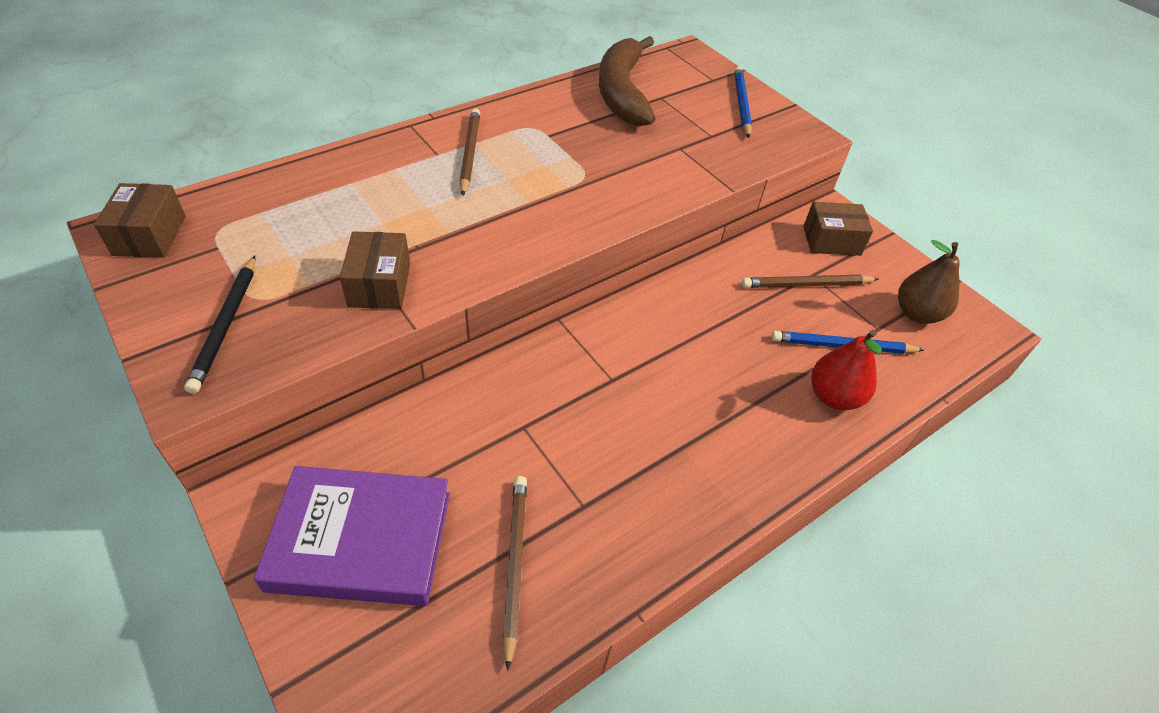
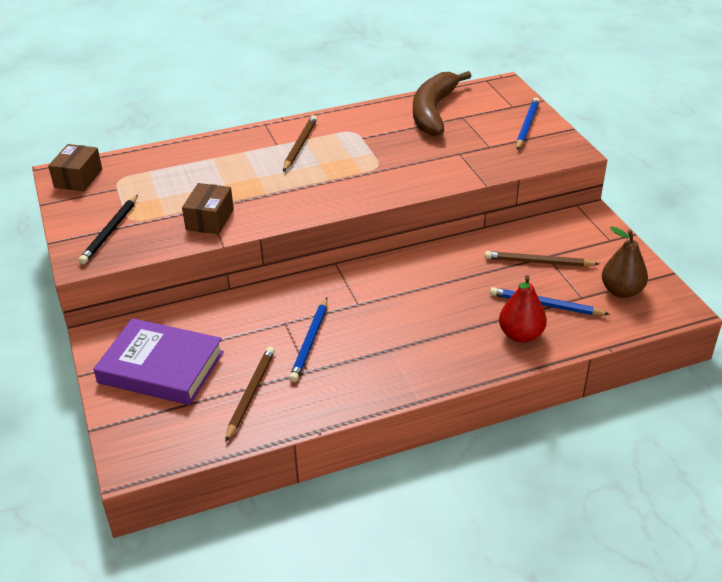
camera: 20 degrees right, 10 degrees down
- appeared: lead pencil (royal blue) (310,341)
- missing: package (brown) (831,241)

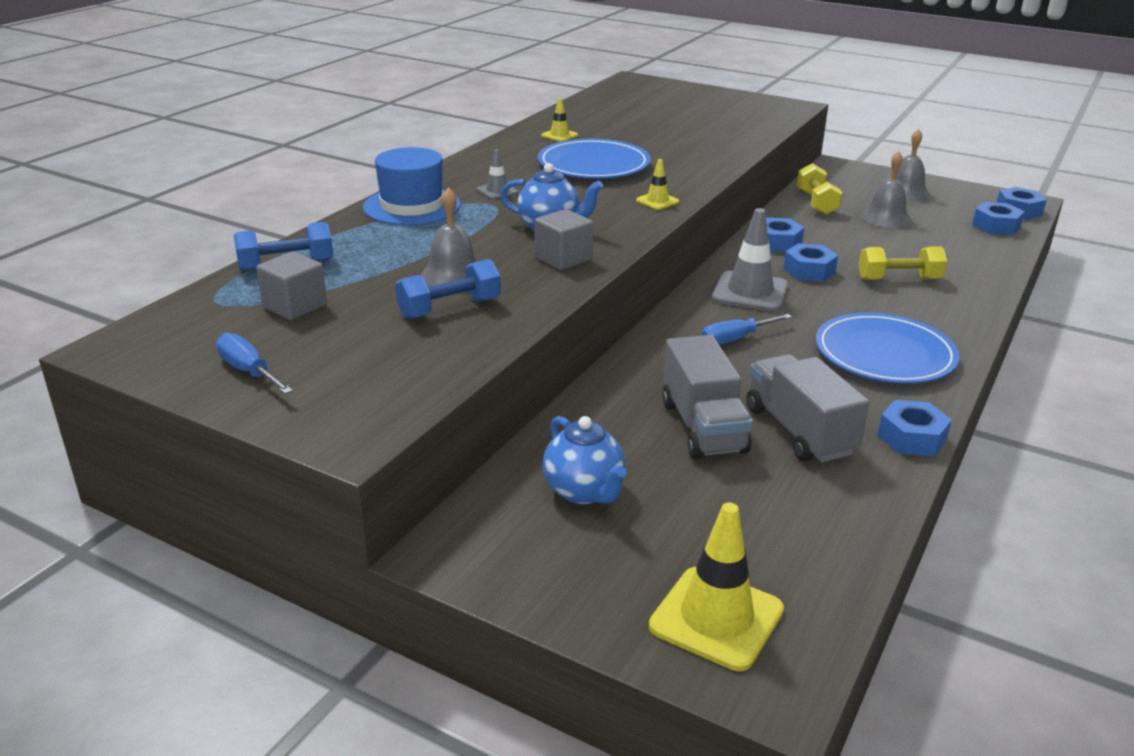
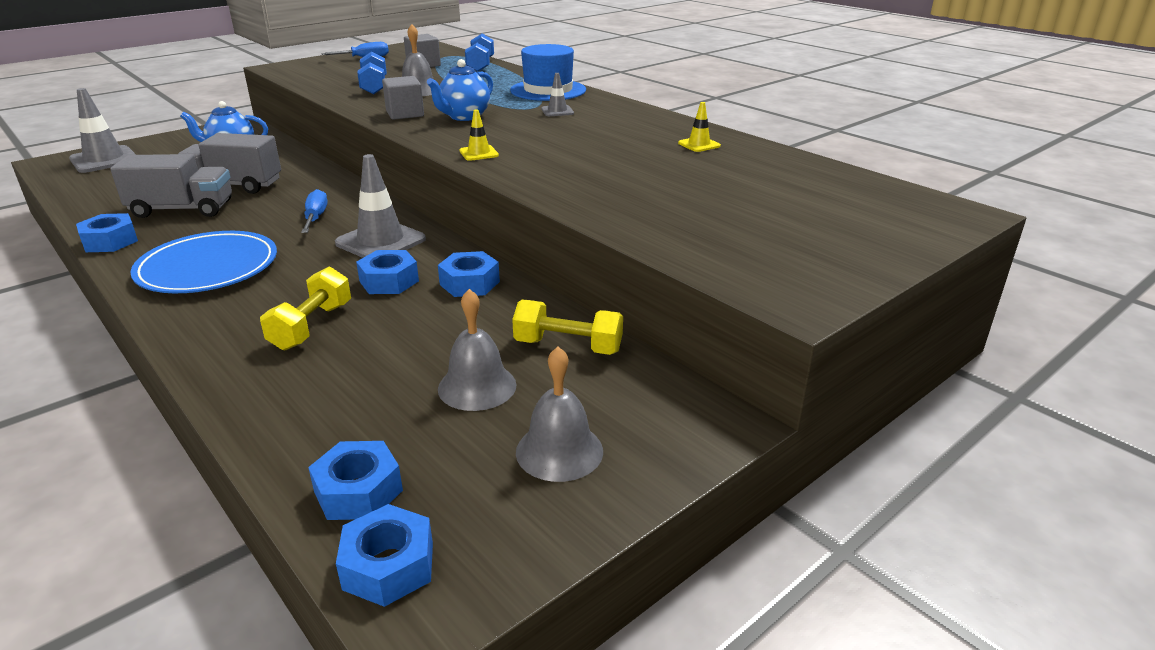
camera: 110 degrees right, 0 degrees up
- colour: road cone (yellow) (716,618) to road cone (gray) (104,160)
- missing: plate (royal blue) (593,165)

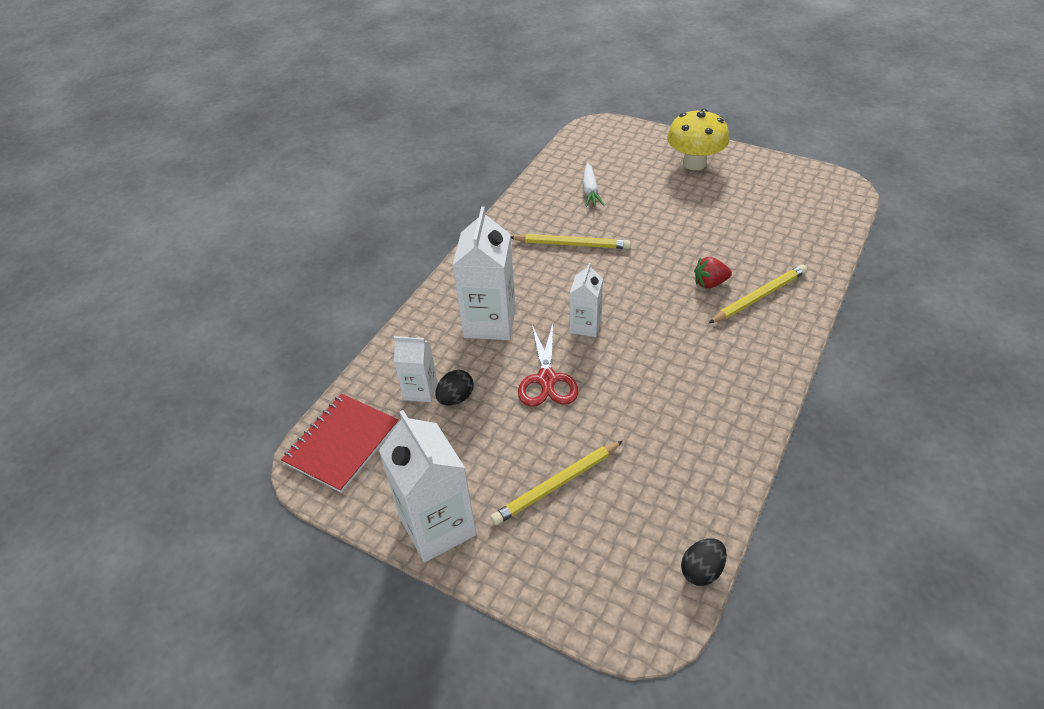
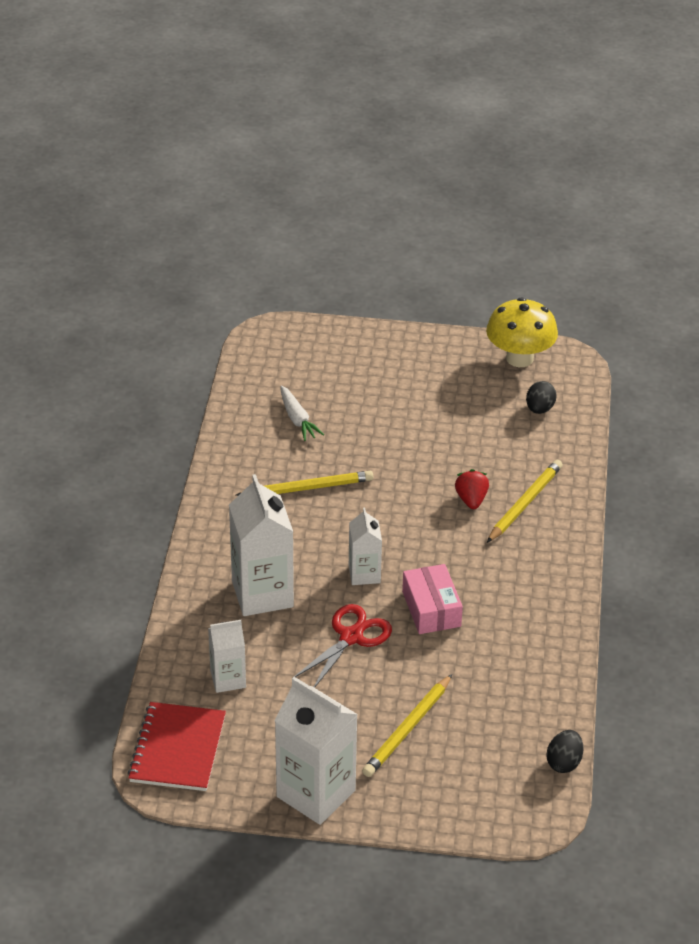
camera: 25 degrees left, 5 degrees down
- spun: scissors (red) (547,379) = (351,637) 120 degrees counterclockwise
- appeared: package (rose-pink) (431,609)
- spun: berry (red) (710,283) = (471,500) 120 degrees clockwise
- relocated: toadstool (yellow) (694,163) to (519,358)
- relocated: toy egg (black) (456,398) to (539,409)

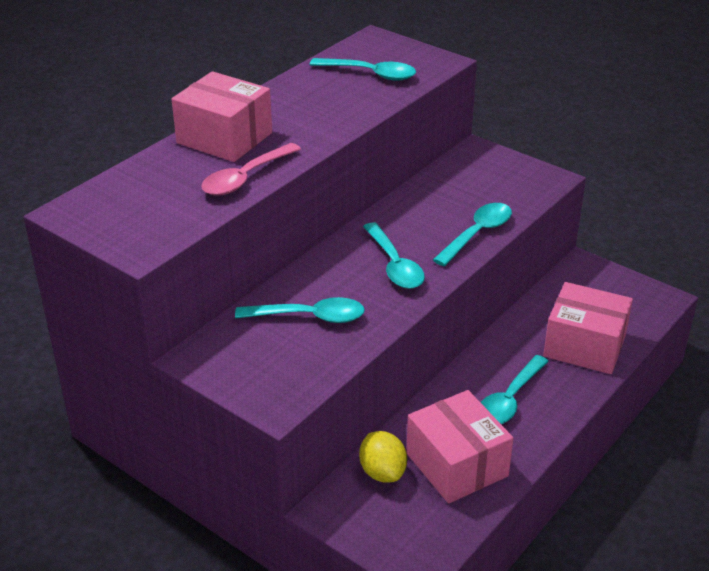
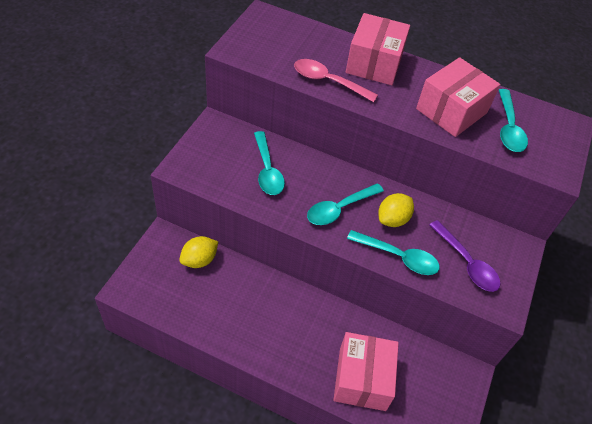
camera: 70 degrees right, 15 degrees up
- appeared: toy lemon (yellow) (392,219)
- relocated: package (rose-pink) (457,464) to (451,111)
- appeared: spoon (royal purple) (466,263)
- missing: spoon (teal) (509,400)

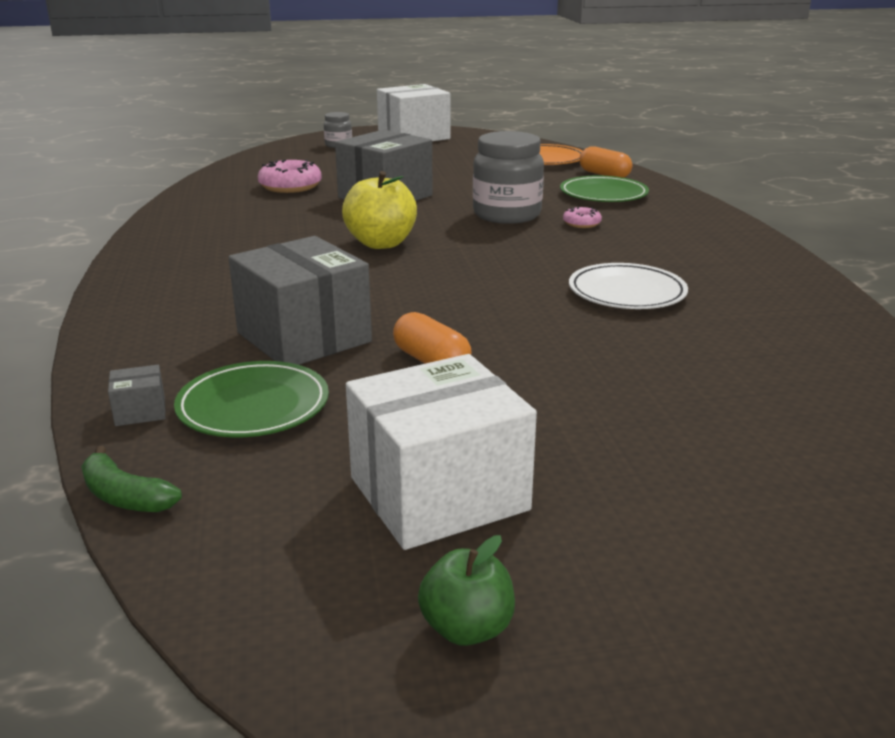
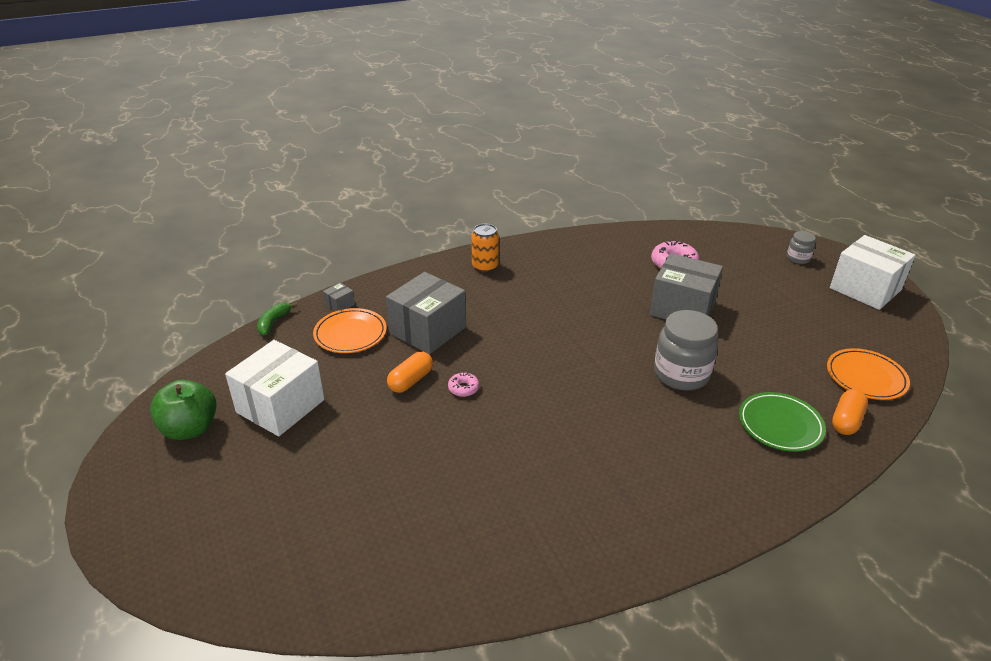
camera: 75 degrees right, 10 degrees up
- size: apple fruit (green) (467,628) = (190,429) x1.65
- spun: package (snow-white) (439,494) = (280,406) 75 degrees clockwise
- colour: plate (green) (253,406) to plate (orange) (350,334)
- spun: package (gray) (140,411) = (340,305) 75 degrees clockwise
- relocated: doughnut (rose-pink) (581,223) to (463,388)
- appeared: tin (orange) (485,266)
- missing: apple fruit (yellow) (381,243)
- missing: plate (snow-white) (627,292)

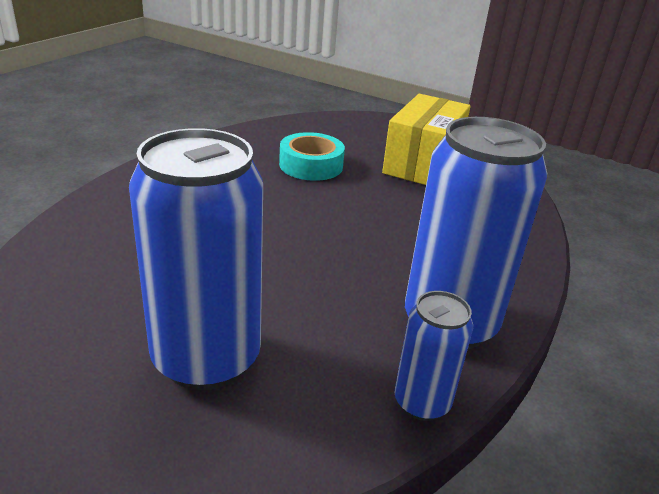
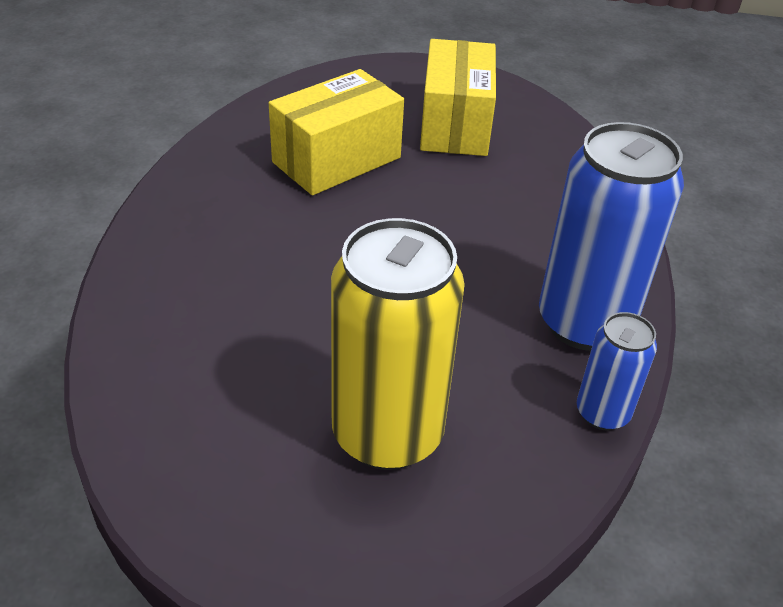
camera: 20 degrees left, 10 degrees up
- exchanged: roll of tape (teal) (311,165) to package (yellow) (337,160)
- colour: tin (royal blue) (206,358) to tin (yellow) (387,434)

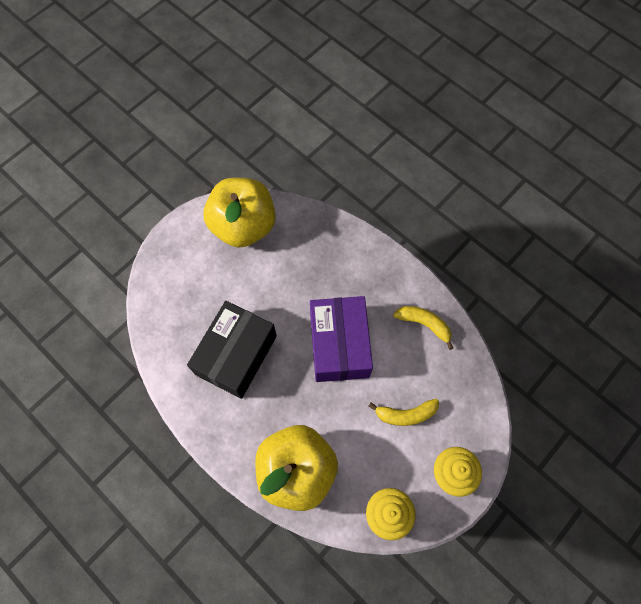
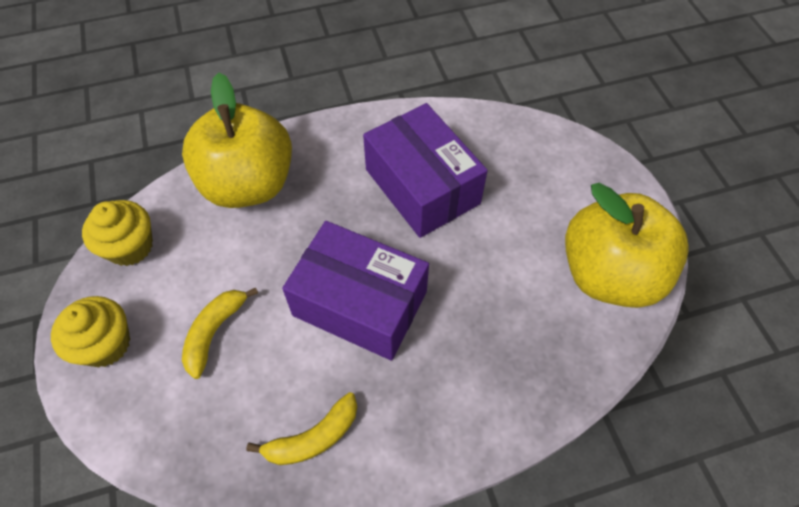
camera: 120 degrees right, 10 degrees down
- colour: package (black) (236,355) to package (royal purple) (422,186)

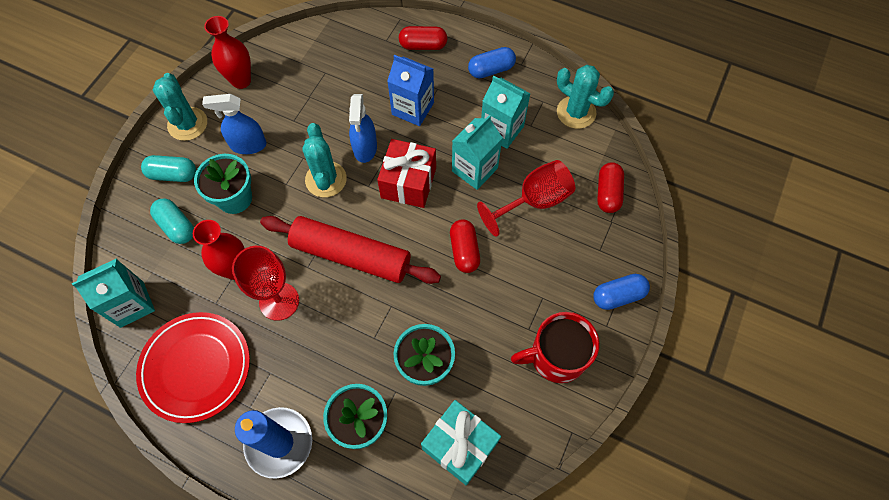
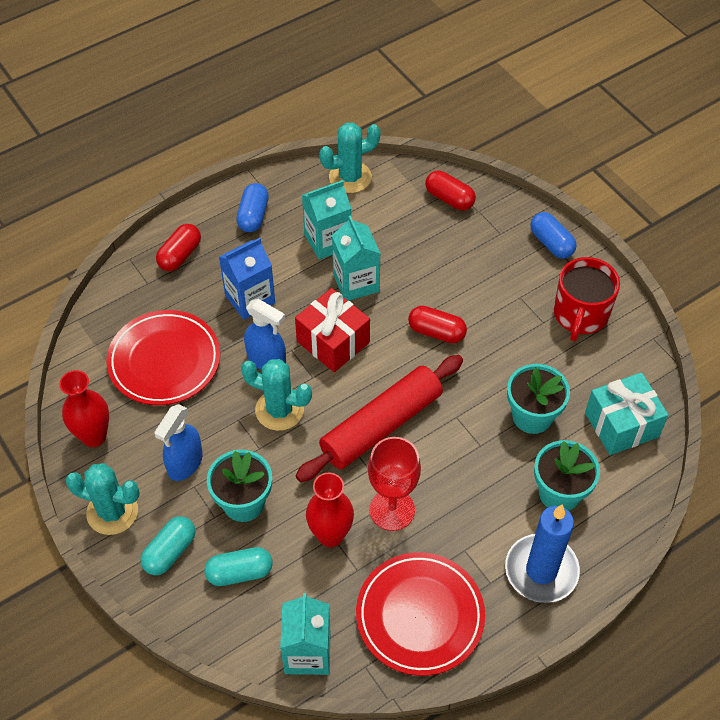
camera: 60 degrees left, 10 degrees down
- appeared: plate (red) (164,361)
- spun: pill shape (royal blue) (618,296) = (551,243) 45 degrees counterclockwise
- missing: wine glass (red) (534,201)

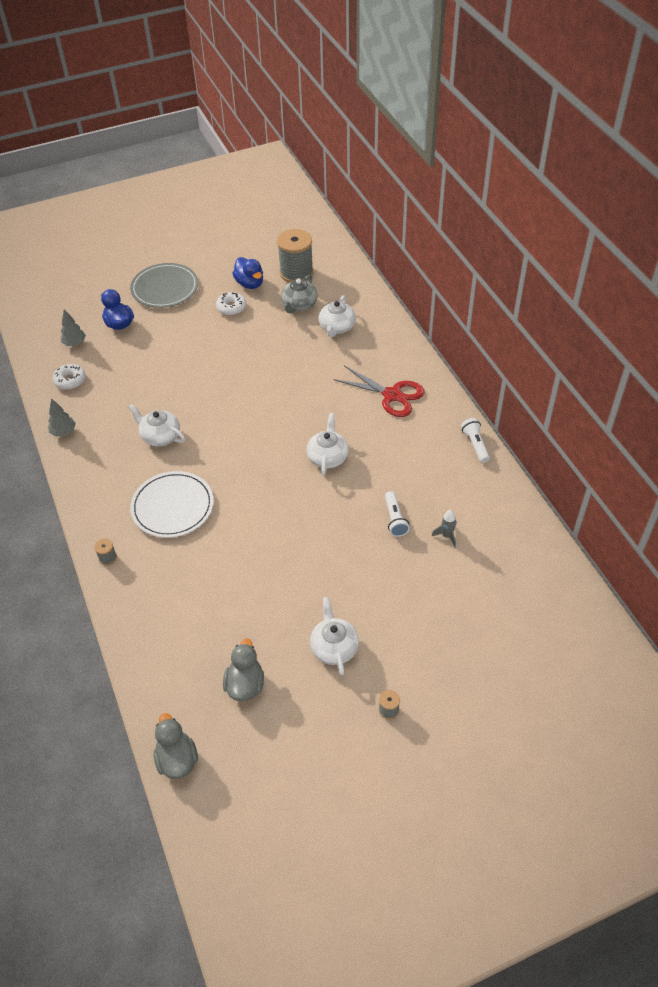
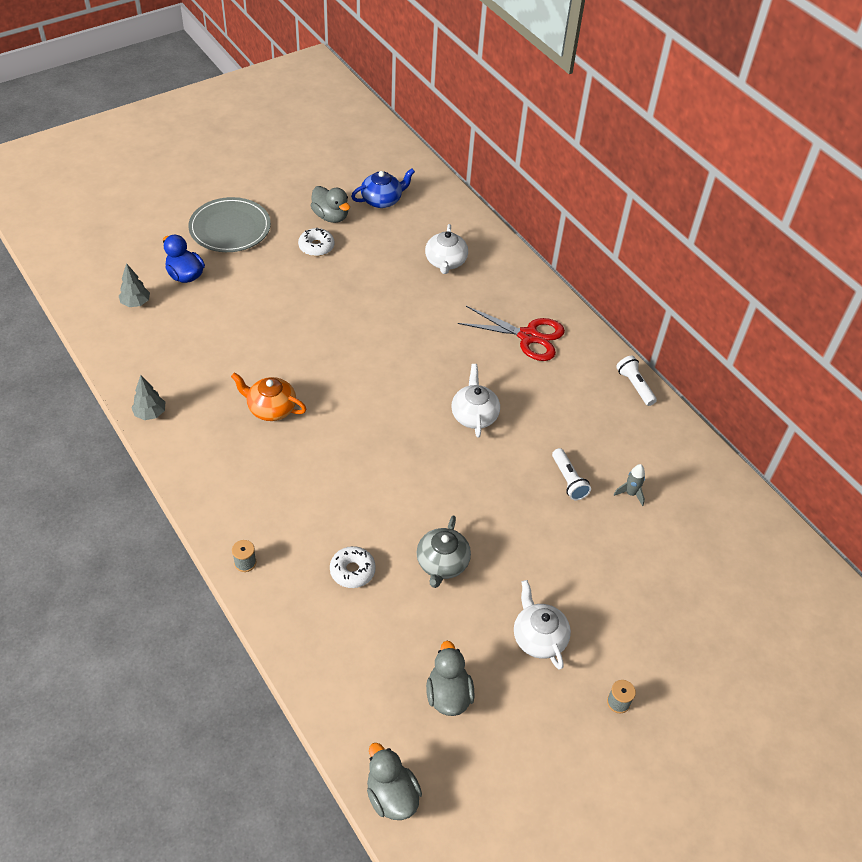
camera: 15 degrees left, 0 degrees up
- colour: tea pot (snow-white) (160,436) to tea pot (orange) (271,408)
- colour: toy duck (royal blue) (250,283) to toy duck (gray) (331,216)
- relocated: doughnut (snow-white) (70,380) to (352,571)
- exchanged: bobbin (gray) (296,273) to tea pot (royal blue) (382,200)
- relocated: tea pot (gray) (299,305) to (442,563)
- missing: plate (snow-white) (172,506)

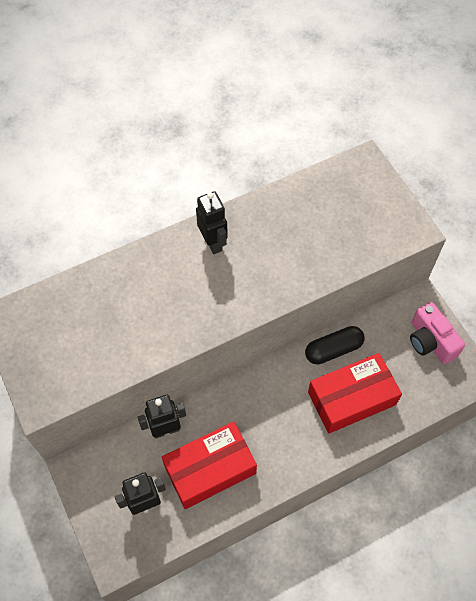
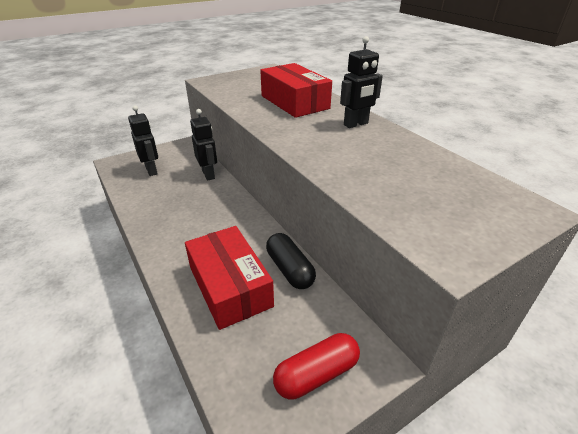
camera: 85 degrees right, 25 degrees down
- relocated: package (red) (210,469) to (294,102)
- exchanged: camera (rose-pink) (430,341) to pill shape (red) (316,374)

